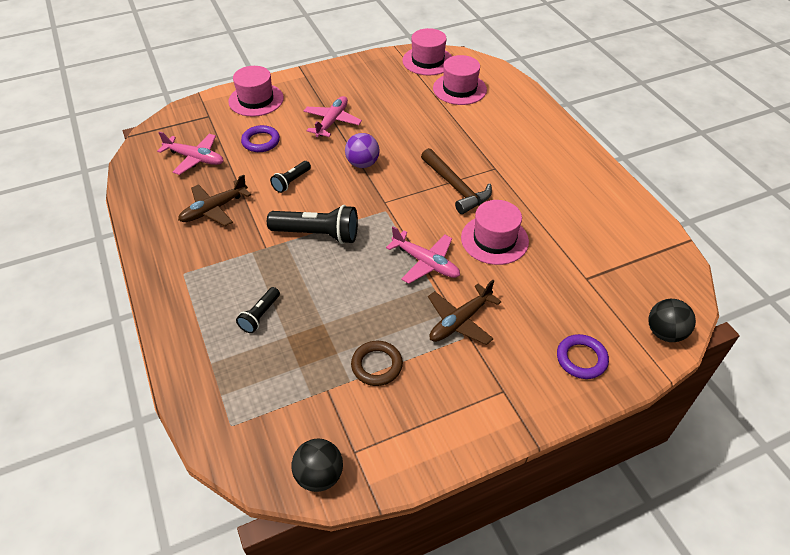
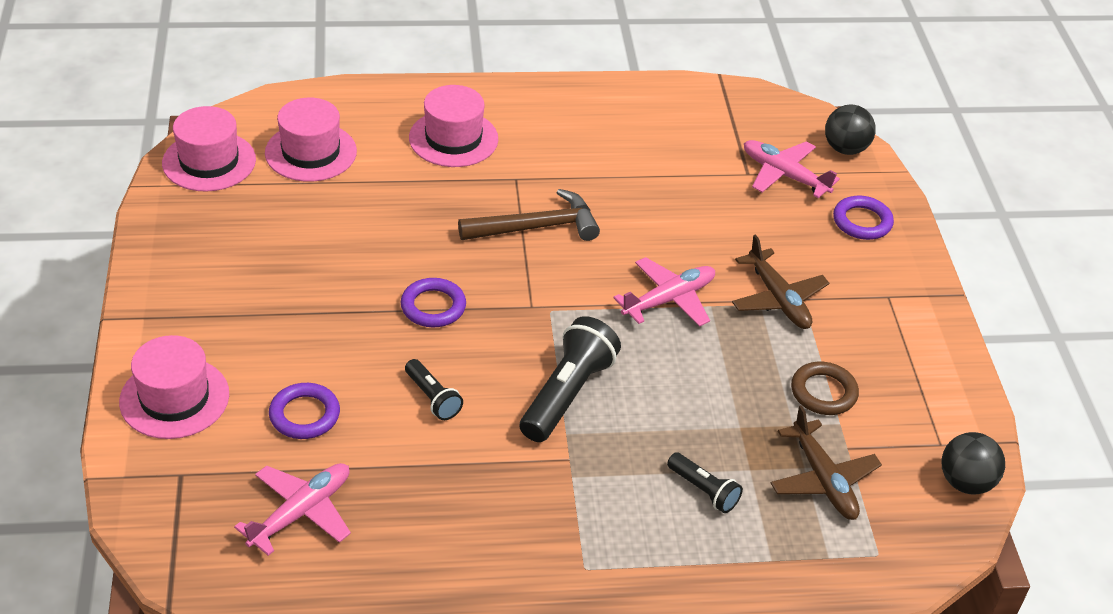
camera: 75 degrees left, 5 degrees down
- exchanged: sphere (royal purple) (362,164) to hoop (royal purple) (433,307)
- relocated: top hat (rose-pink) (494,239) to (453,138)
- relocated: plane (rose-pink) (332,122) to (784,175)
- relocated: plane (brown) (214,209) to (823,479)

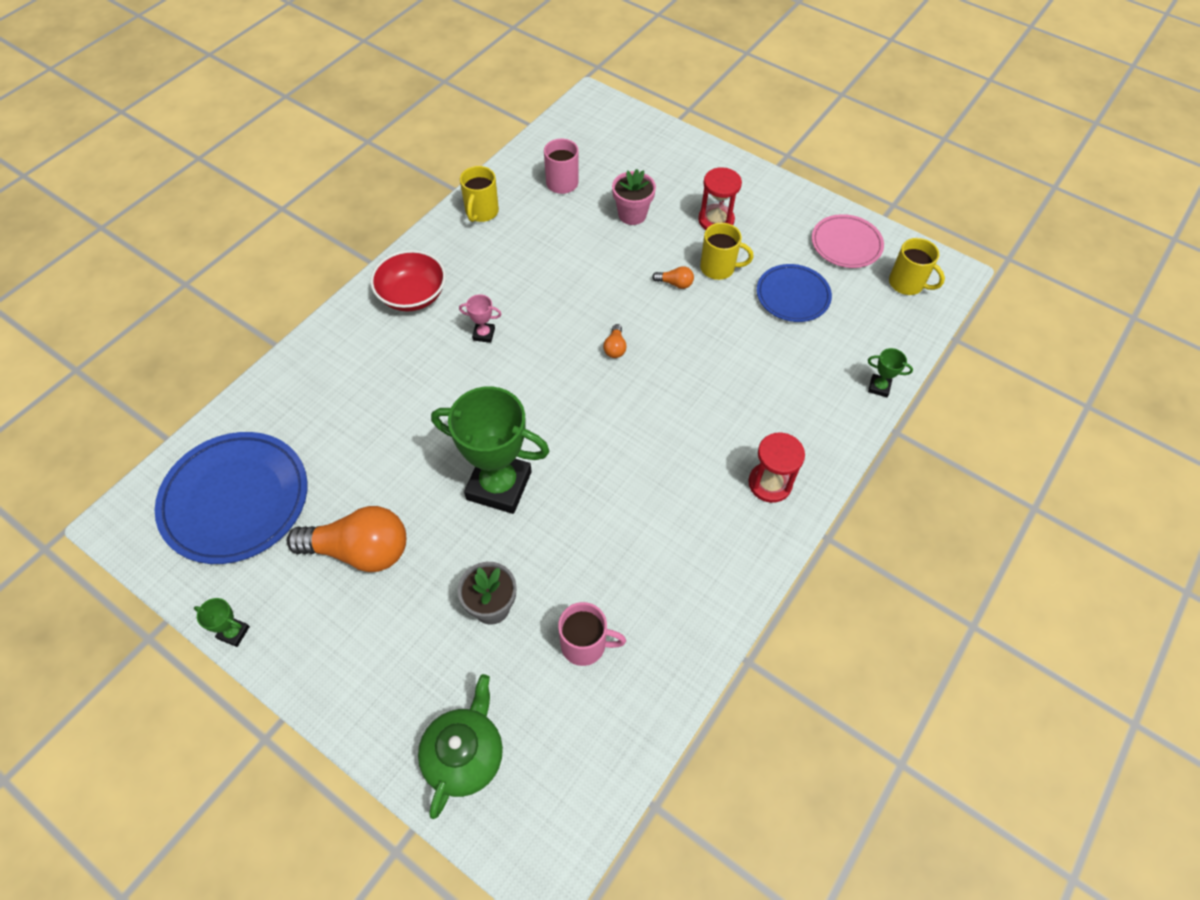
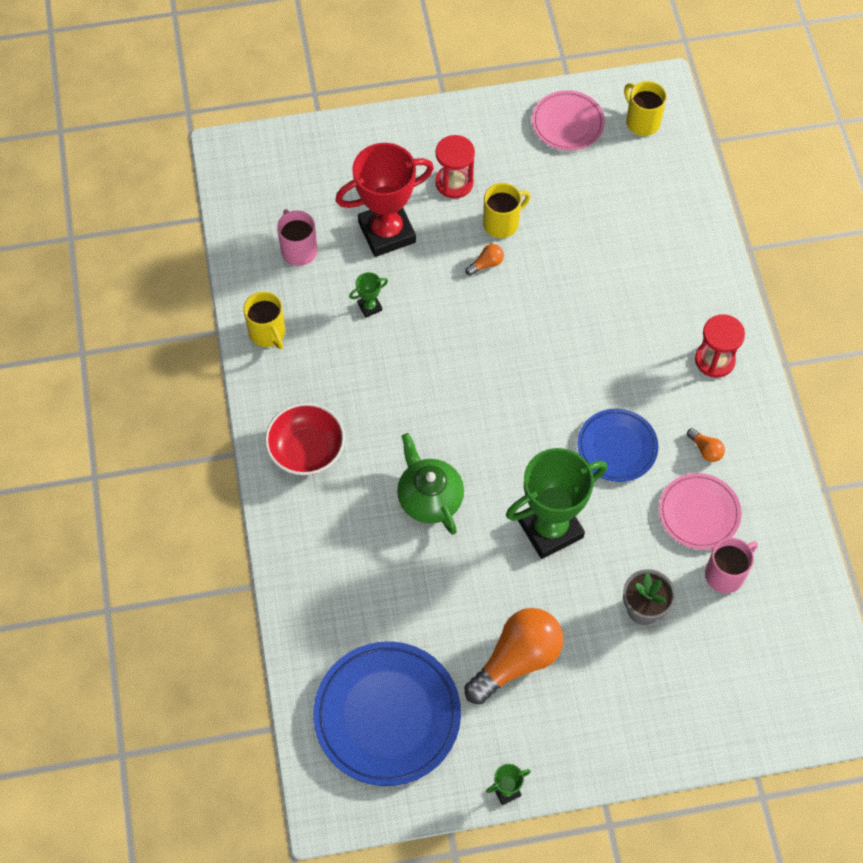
camera: 45 degrees left, 5 degrees up
- exchanged: potted plant (rose-pink) (632,214) to prize cup (red) (387,232)
- relocated: prize cup (green) (879,387) to (369,307)
- relocated: tea pot (green) (465,755) to (429,498)
- relocated: plate (royal blue) (792,296) to (617,447)
- spun: tea mug (yellow) (907,284) = (642,122) 120 degrees counterclockwise
- appeared: plate (rose-pink) (699,513)
- relocated: light bulb (orange) (615,347) to (705,449)
- missing: prize cup (rose-pink) (484,334)

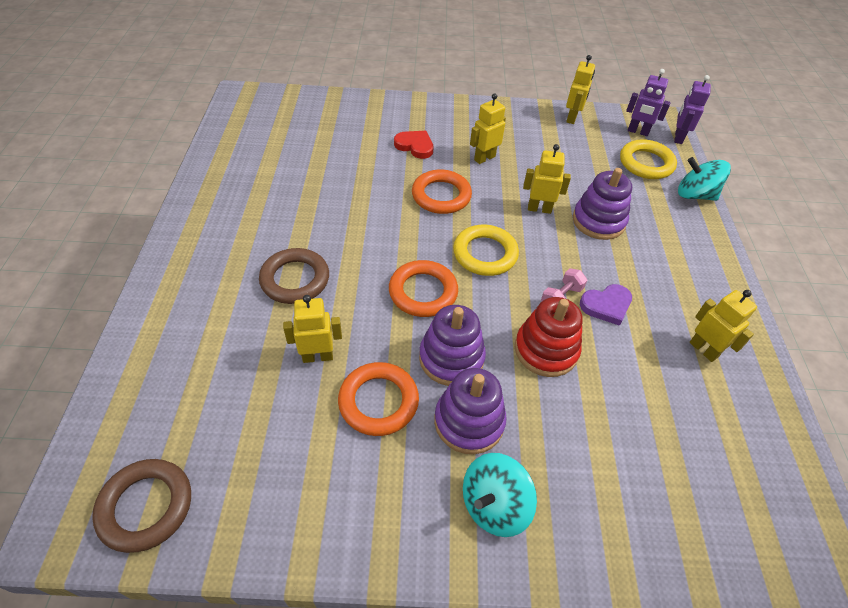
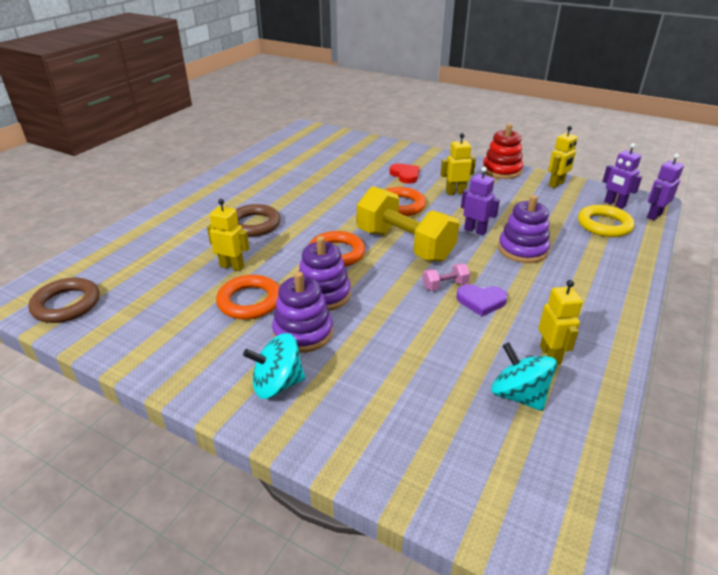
camera: 30 degrees right, 15 degrees down
- exchanged: hoop (yellow) (485,254) to dumbbell (yellow) (404,245)
- colour: toy robot (yellow) (539,209) to toy robot (royal purple) (475,230)
- relocated: stacking rings (red) (546,350) to (501,170)
- relocated: toy top (teal) (695,195) to (518,395)

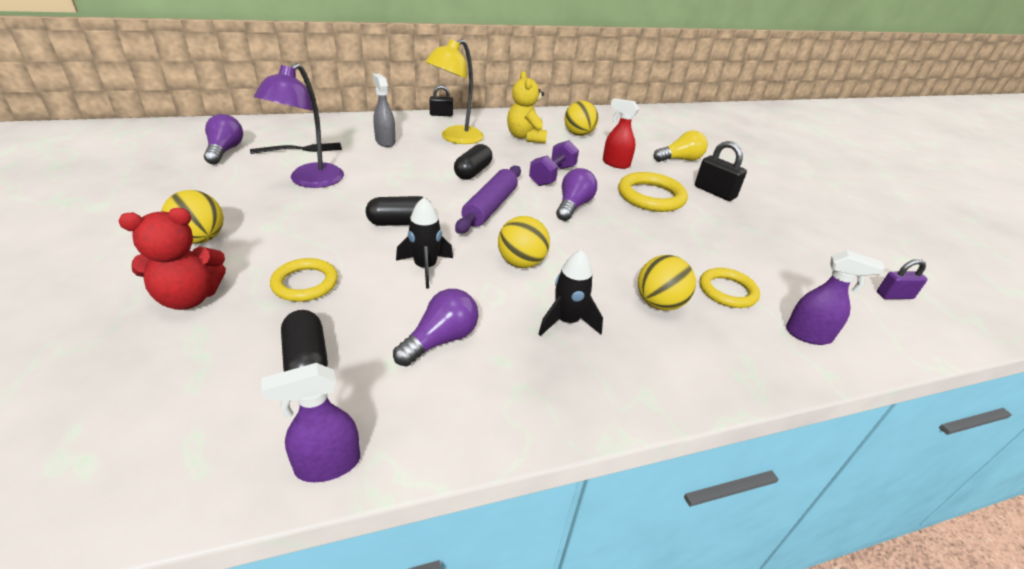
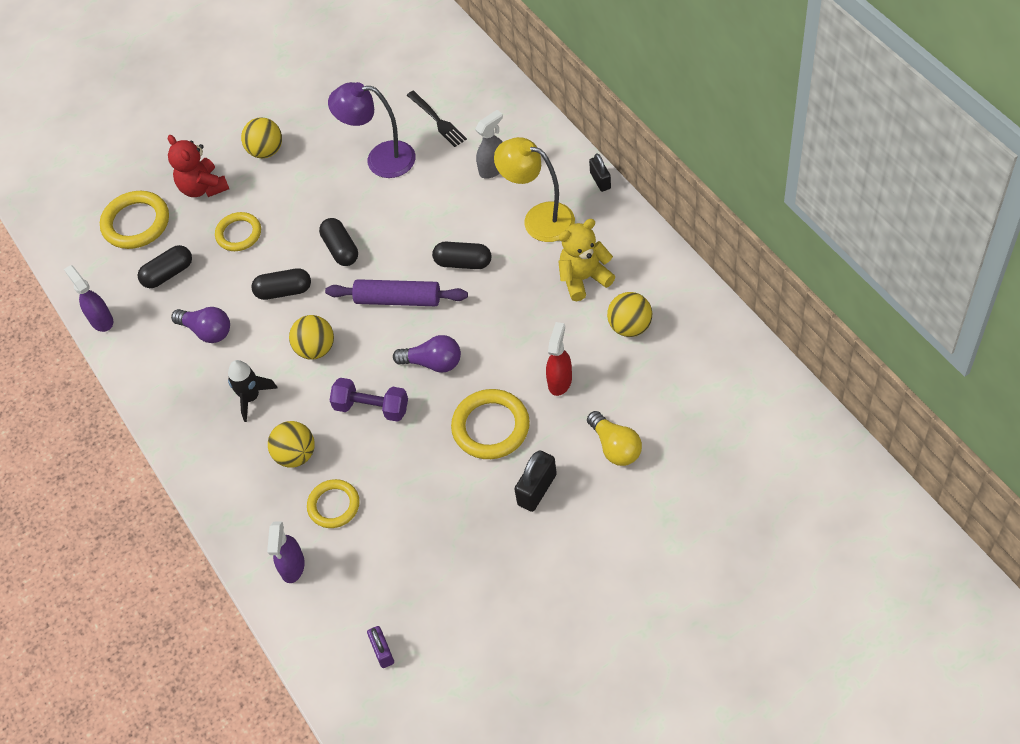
camera: 85 degrees right, 20 degrees up
- appeared: hoop (yellow) (136,223)
- exchanged: spaceship (black) (425,268) to pill shape (black) (284,291)
- relocated: dumbbell (royal purple) (552,175) to (371,407)
- missing: light bulb (royal purple) (225,151)

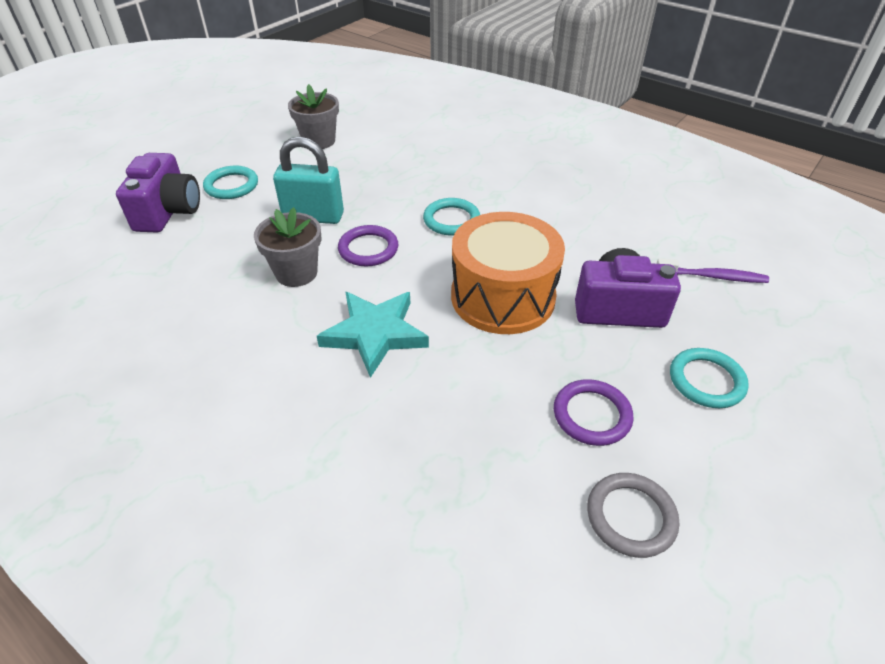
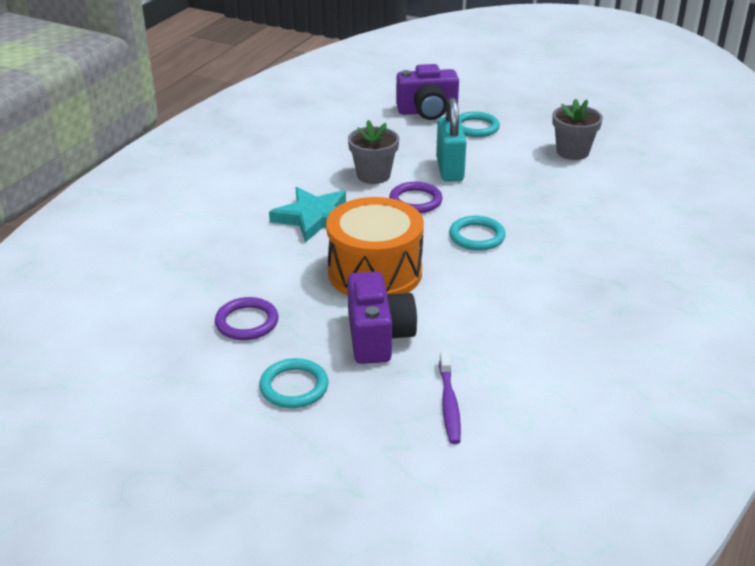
camera: 80 degrees right, 10 degrees down
- missing: hoop (gray) (631,516)

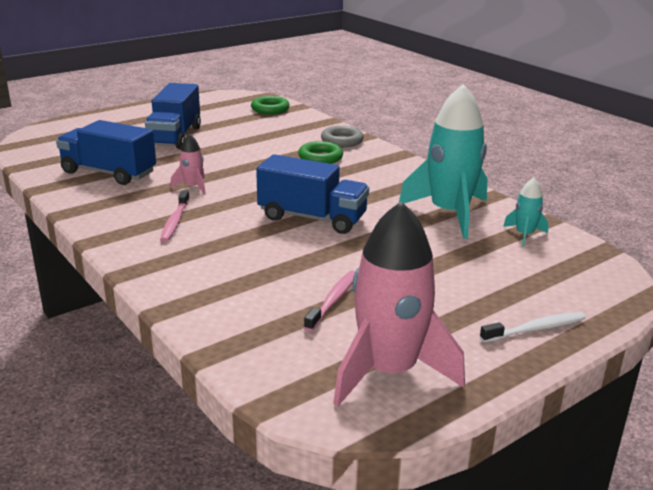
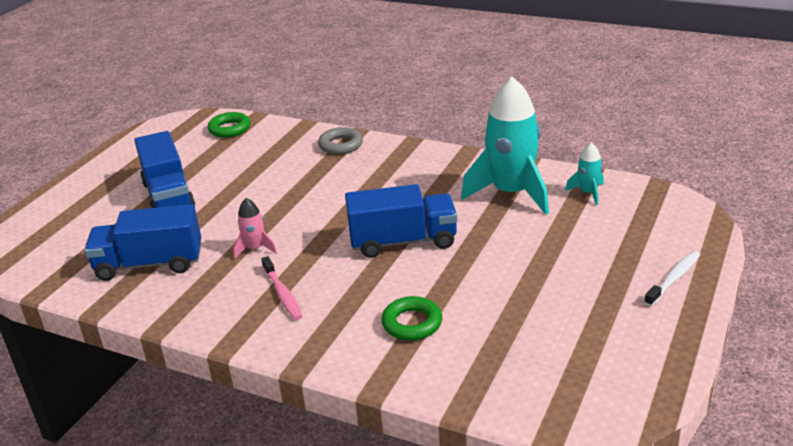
camera: 25 degrees left, 5 degrees up
- relocated: hoop (green) (320,157) to (412,323)
- missing: dental brush (rose-pink) (333,300)
- missing: spaceship (rose-pink) (388,371)

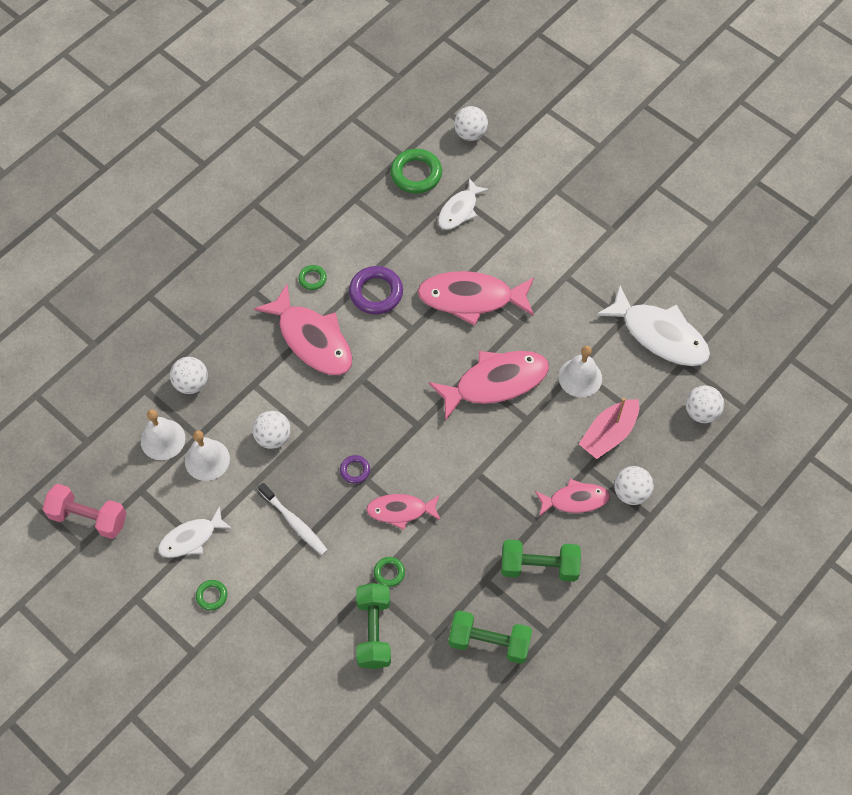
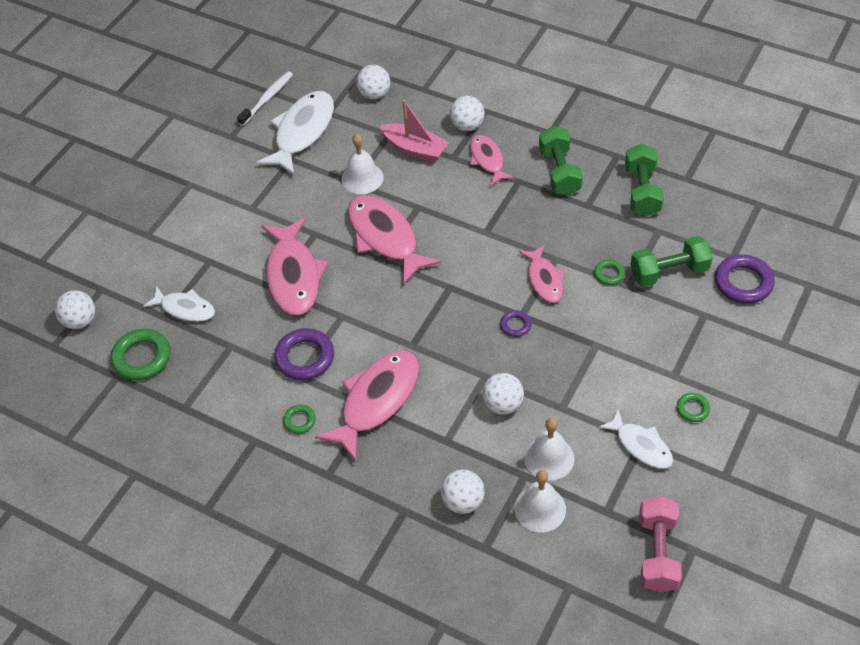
camera: 100 degrees left, 10 degrees down
- relocated: dental brush (snow-white) (294,522) to (267,98)
- appeared: hoop (royal purple) (743,282)

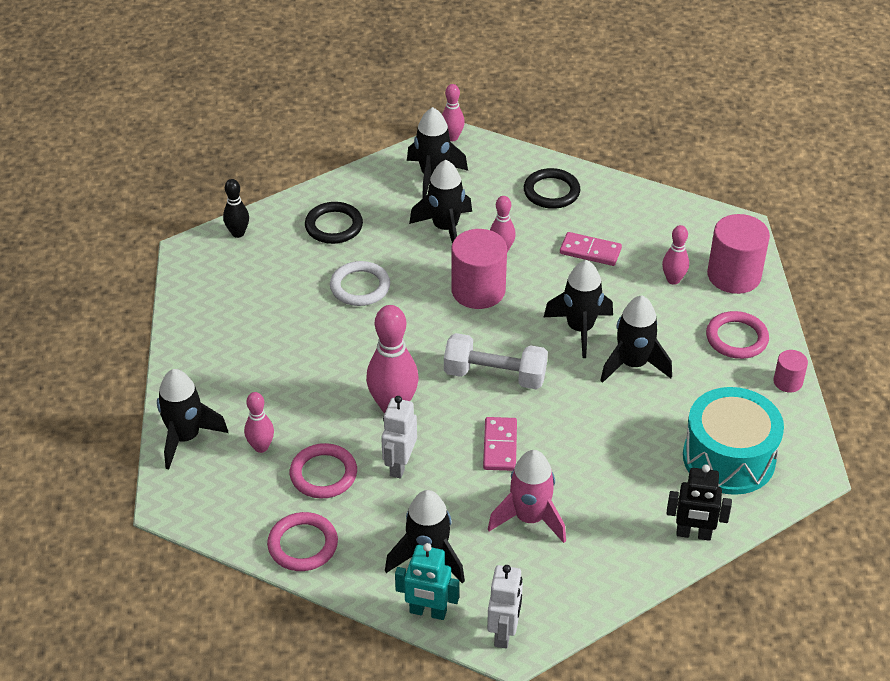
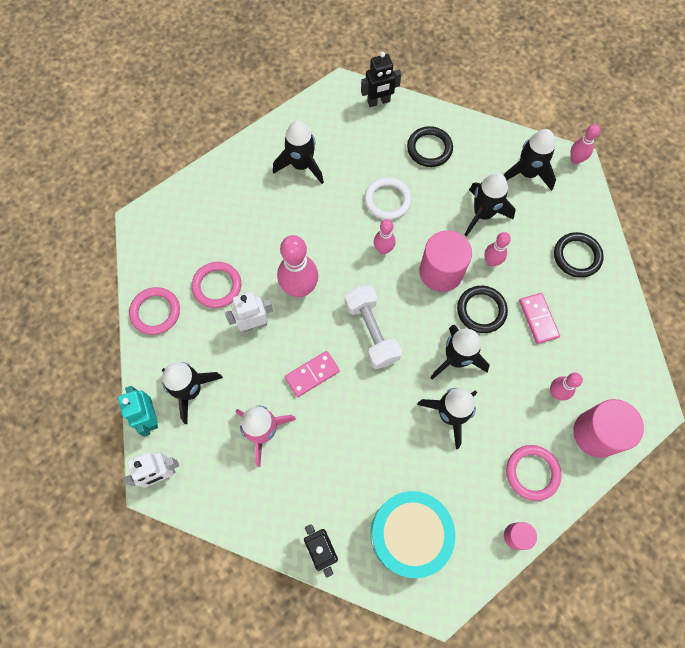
camera: 55 degrees right, 25 degrees up
- relocated: spaceship (black) (185,438) to (301,165)
- exchanged: skittle (black) (238,233) to toy robot (black) (378,102)
- relocated: skittle (rose-pink) (261,447) to (383,249)
- appeared: hoop (black) (481,310)

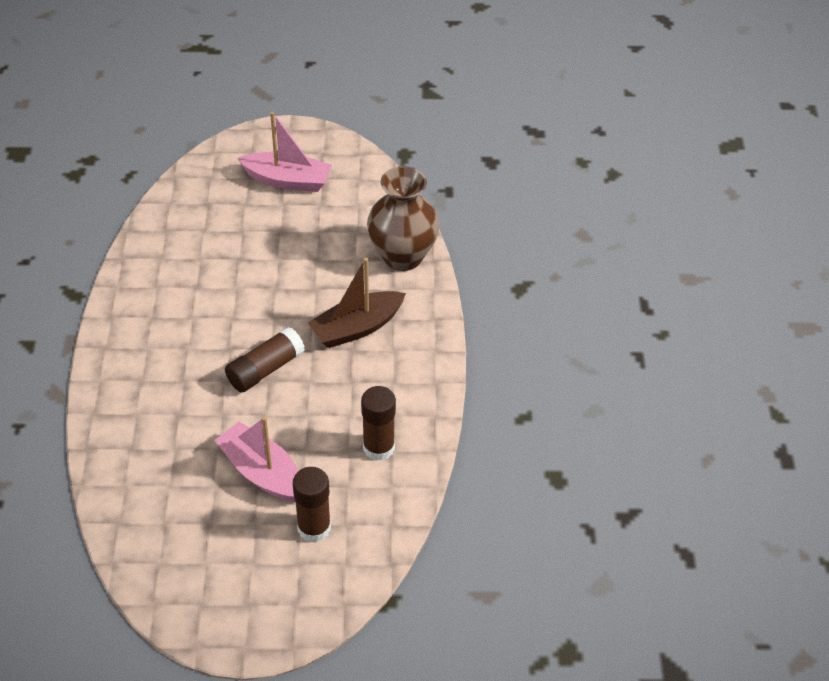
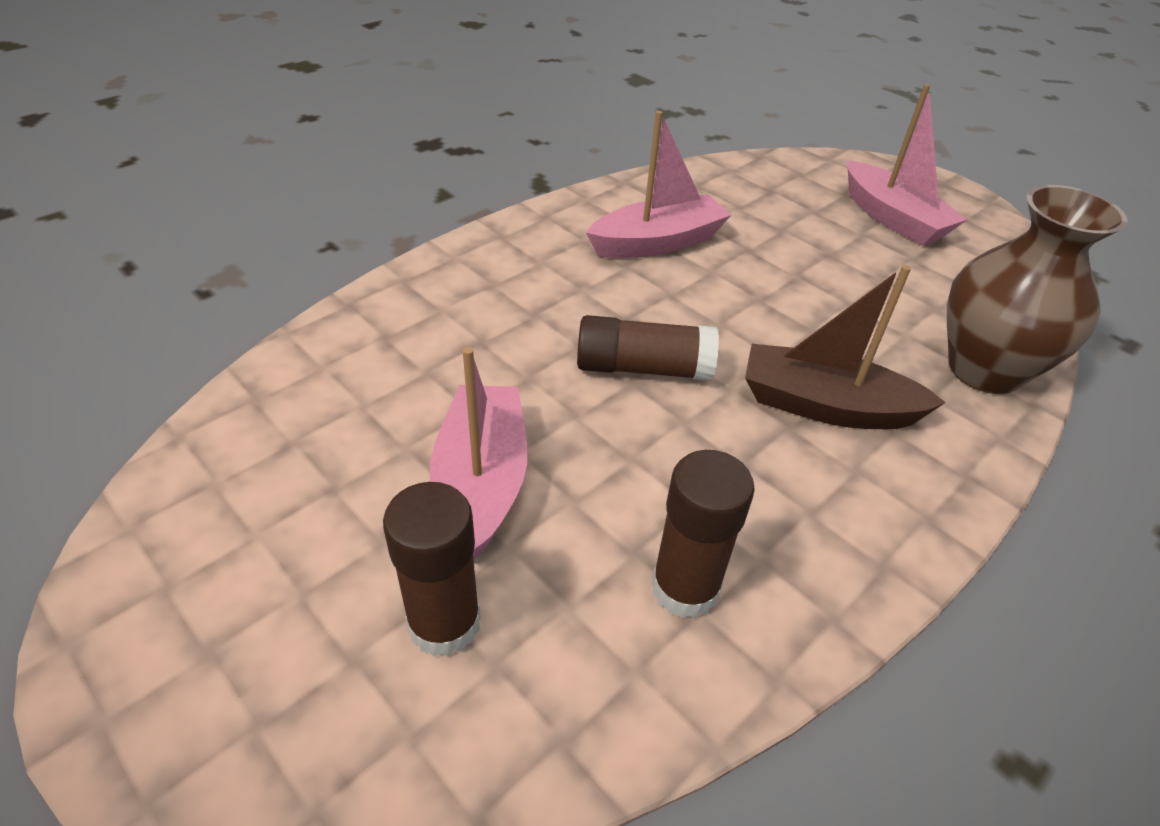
camera: 45 degrees right, 5 degrees down
- appeared: sailboat (rose-pink) (657,242)

